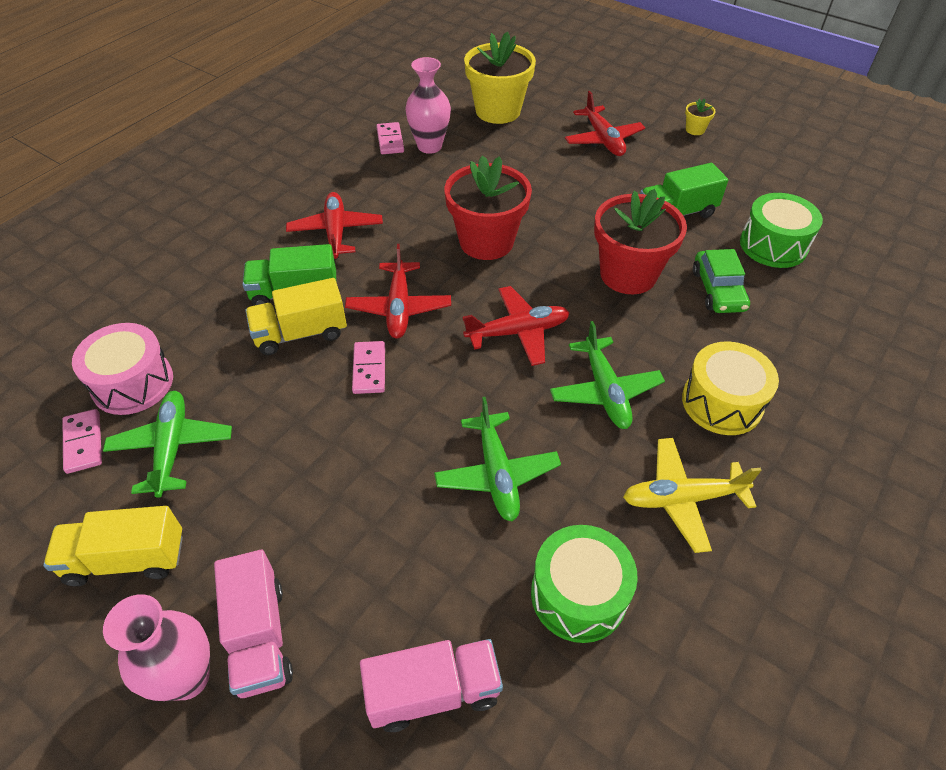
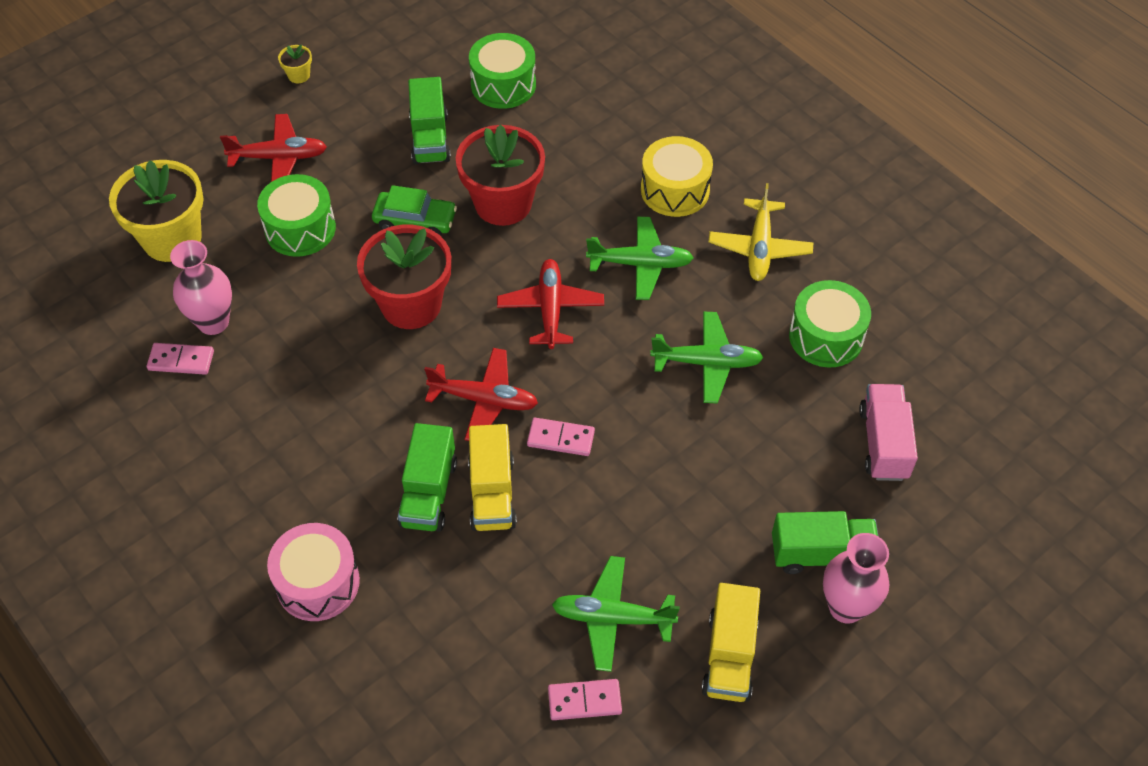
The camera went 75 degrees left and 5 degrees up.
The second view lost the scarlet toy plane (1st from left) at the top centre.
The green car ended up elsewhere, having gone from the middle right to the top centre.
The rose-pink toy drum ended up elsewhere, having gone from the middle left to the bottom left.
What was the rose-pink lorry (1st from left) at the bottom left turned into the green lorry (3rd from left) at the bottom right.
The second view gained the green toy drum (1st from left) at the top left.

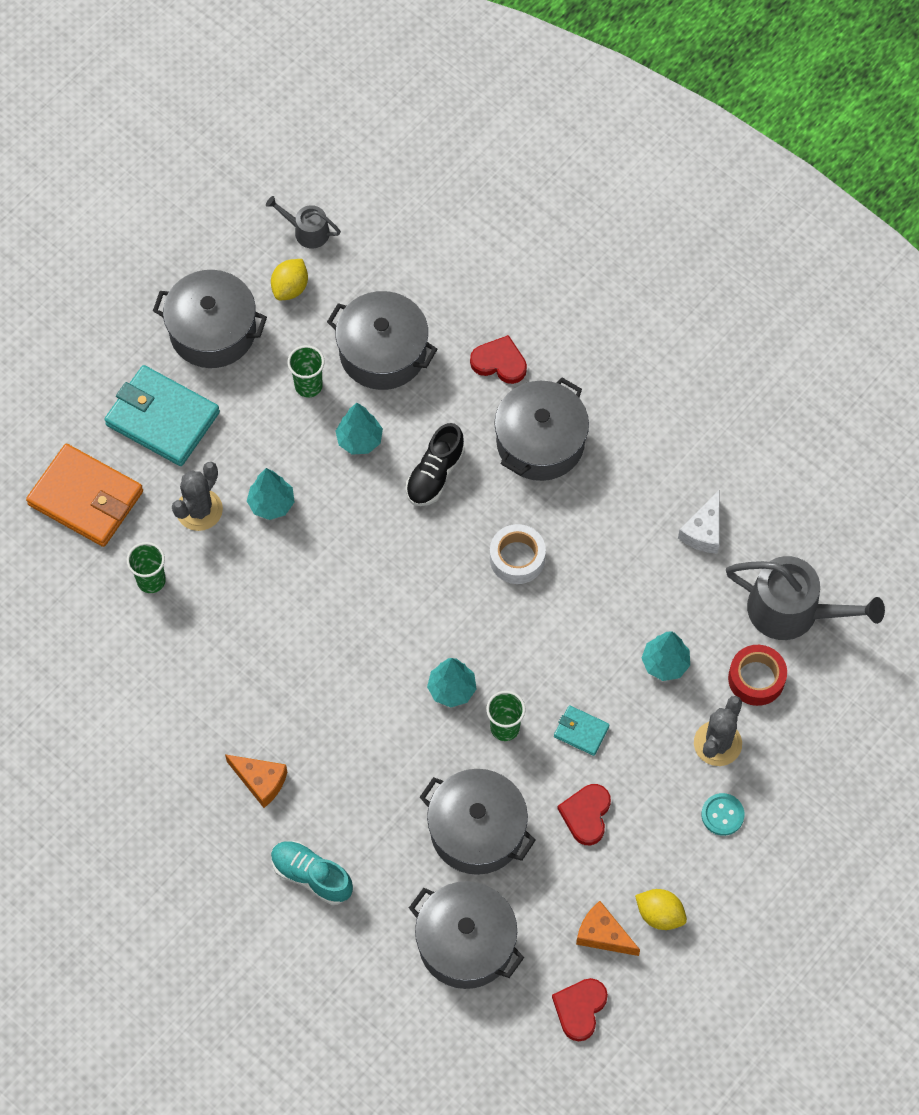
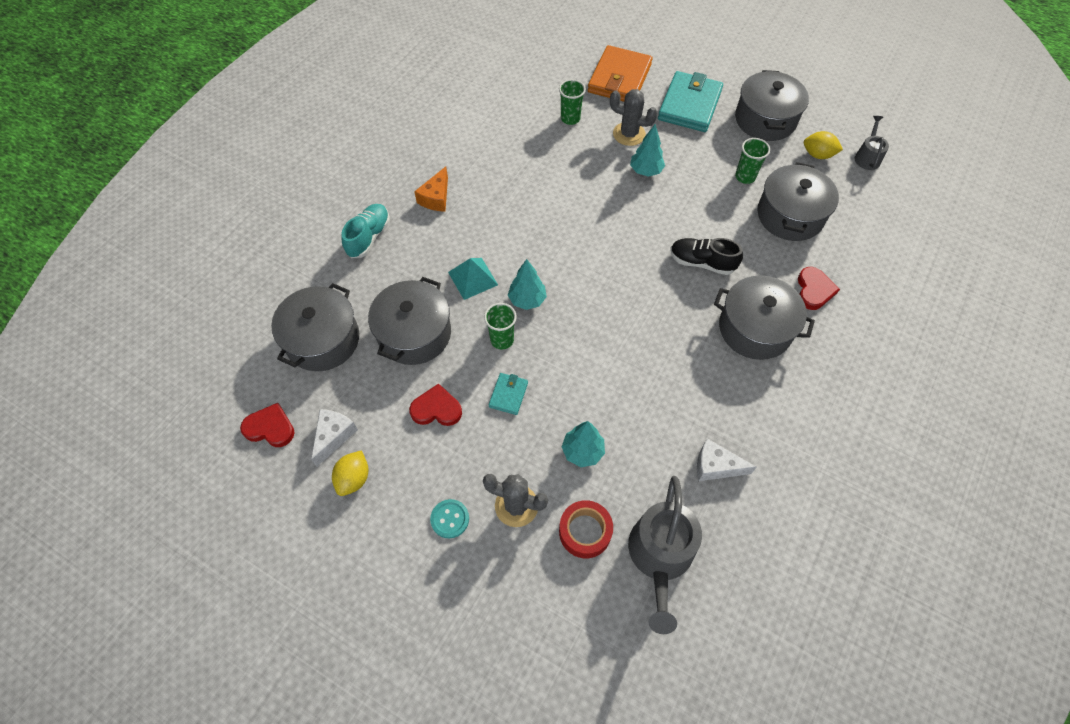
The camera went 80 degrees right and 5 degrees down.
The second view lost the teal toy tree (2nd from left) at the centre.
The second view lost the snow-white tape at the centre.
What was the orange-coloured piece of cheese (2nd from left) at the bottom centre turned into the snow-white piece of cheese (1st from left) at the middle left.
The second view gained the teal pyramid at the centre.

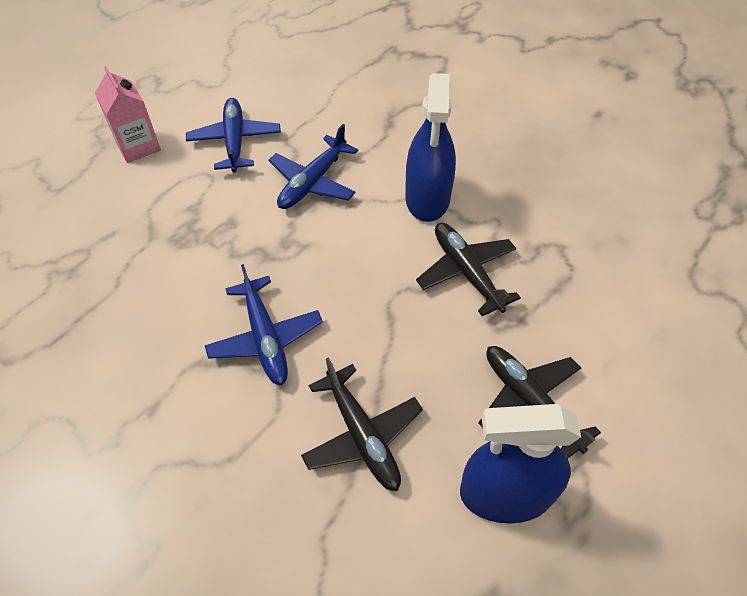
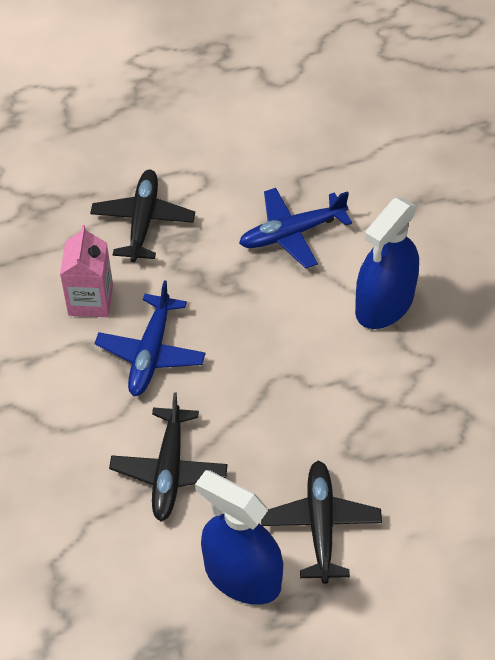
The camera went 35 degrees right and 0 degrees up.
The rose-pink milk carton ended up elsewhere, having gone from the top left to the middle left.
The second view lost the cobalt toy plane (1st from left) at the top left.
The ebony toy plane (2nd from left in the first image) ended up elsewhere, having gone from the centre to the top left.

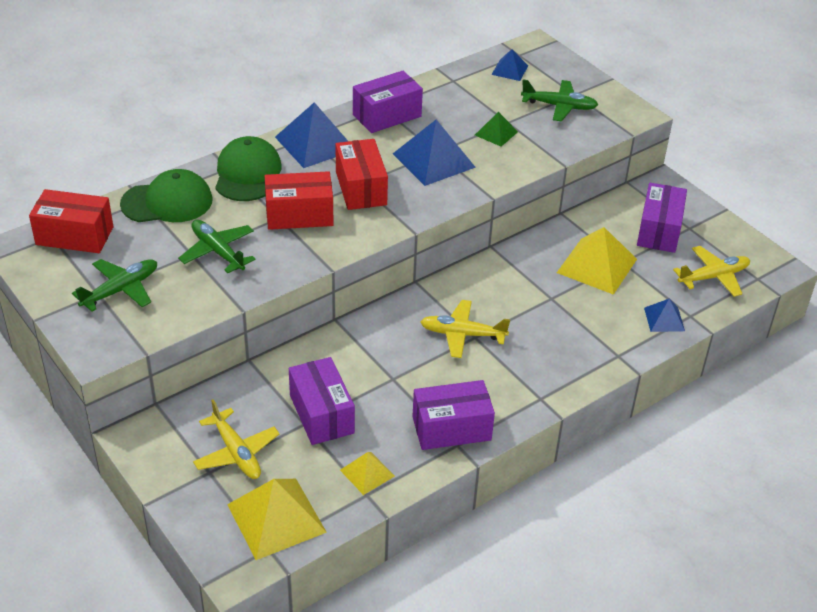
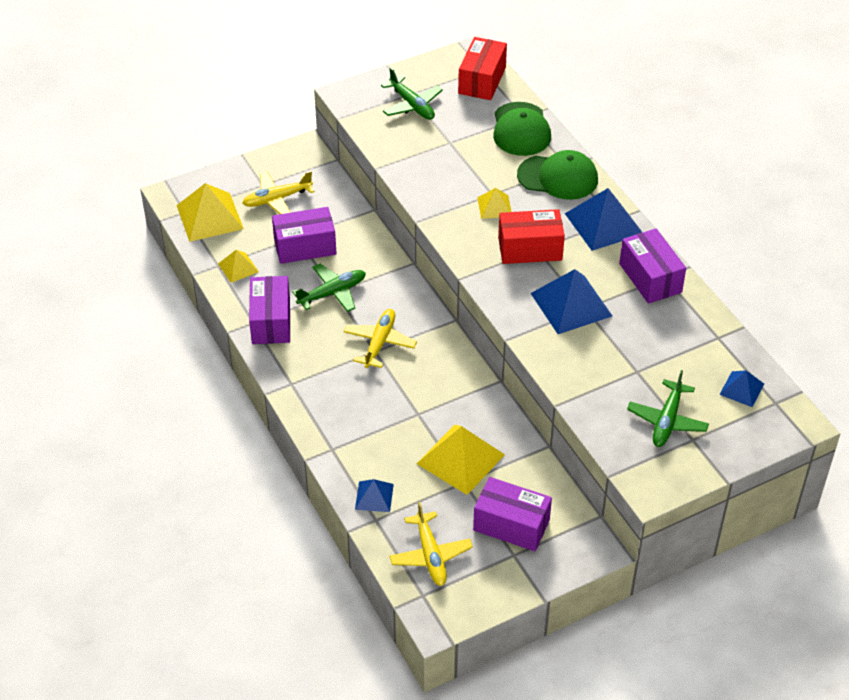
The camera went 100 degrees right and 5 degrees up.
The second view lost the green pyramid at the top centre.
Where the scarlet package (2nd from left) stood at the top centre, the yellow pyramid (4th from left) came to stand at the top centre.
The green toy plane (2nd from left in the first image) ended up elsewhere, having gone from the middle left to the centre.

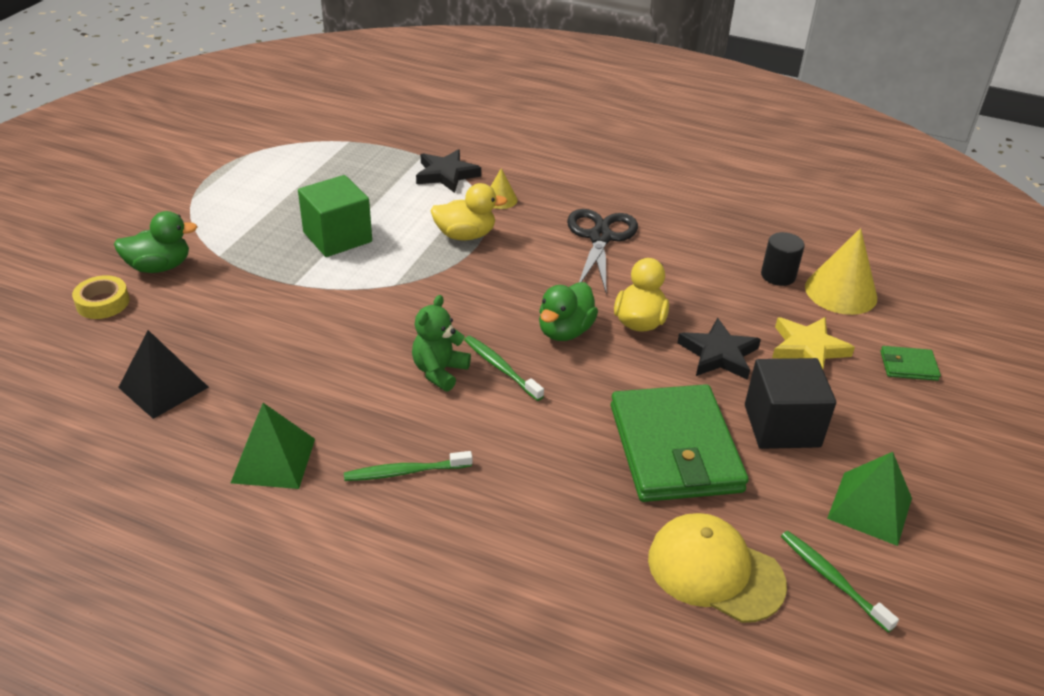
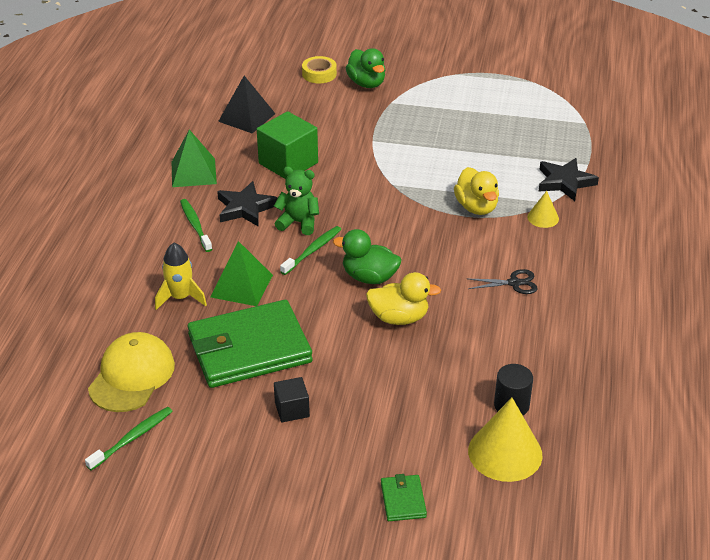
The camera went 80 degrees right and 0 degrees up.
The green block ended up elsewhere, having gone from the top left to the top centre.
The size of the ebony pair of scissors at the centre changed by a factor of 0.53.
The second view lost the yellow five-pointed star at the middle right.
The ebony five-pointed star (2nd from left in the first image) ended up elsewhere, having gone from the middle right to the centre.
The size of the ebony block at the middle right changed by a factor of 0.54.
The green pyramid (2nd from left) ended up elsewhere, having gone from the bottom right to the centre.
The second view gained the yellow toy rocket at the middle left.

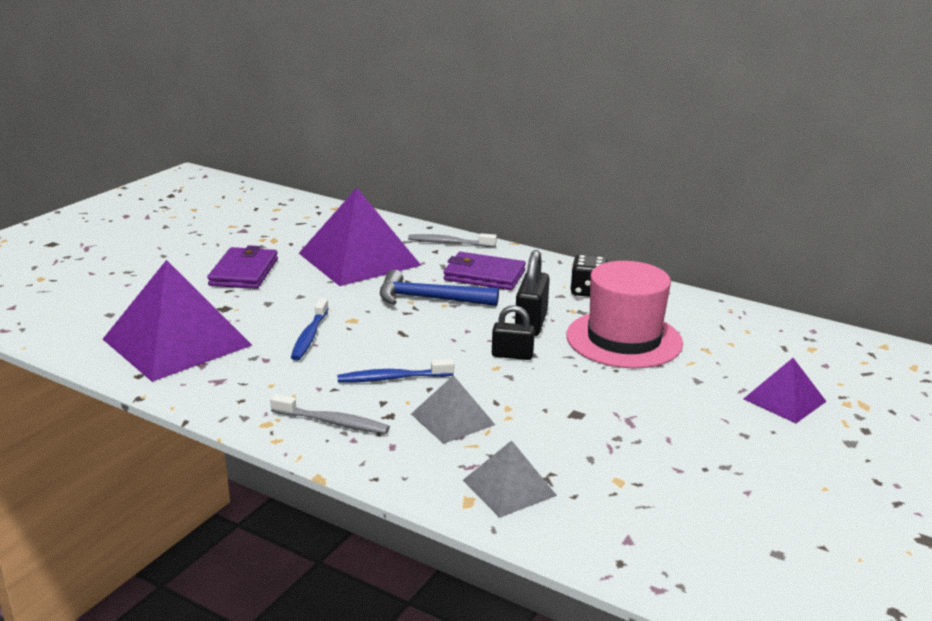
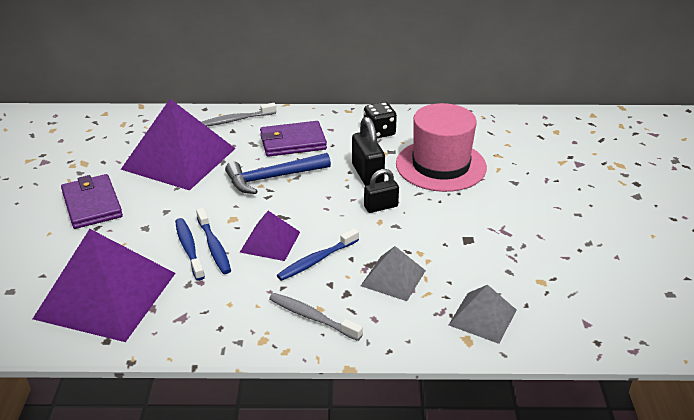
The camera went 30 degrees left and 10 degrees up.
The violet pyramid (3rd from left) ended up elsewhere, having gone from the middle right to the centre.
The grey toothbrush (1st from left in the first image) at the bottom centre ended up facing another way, 135 degrees counterclockwise from before.
The second view gained the cobalt toothbrush (1st from left) at the middle left.

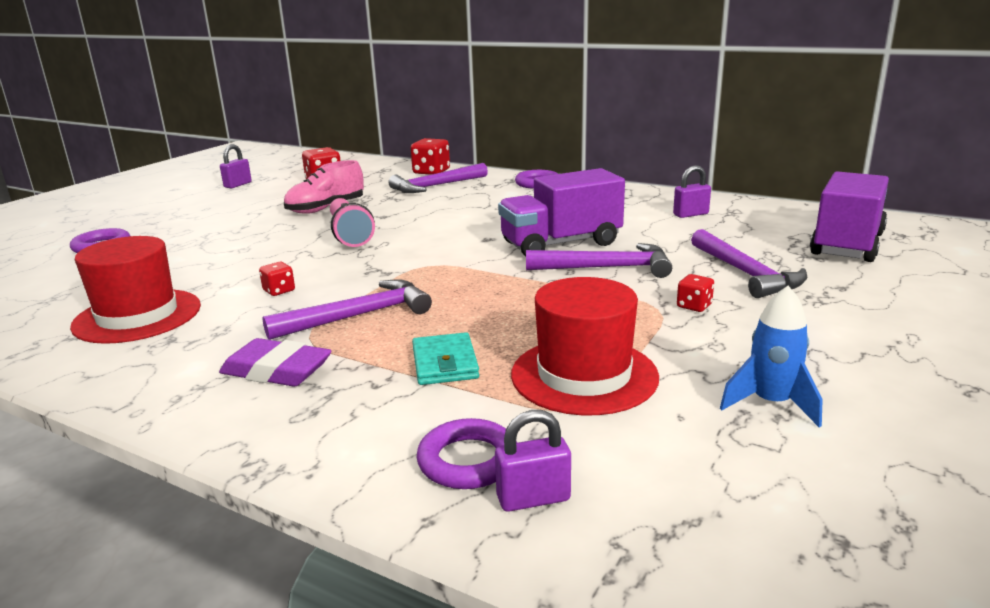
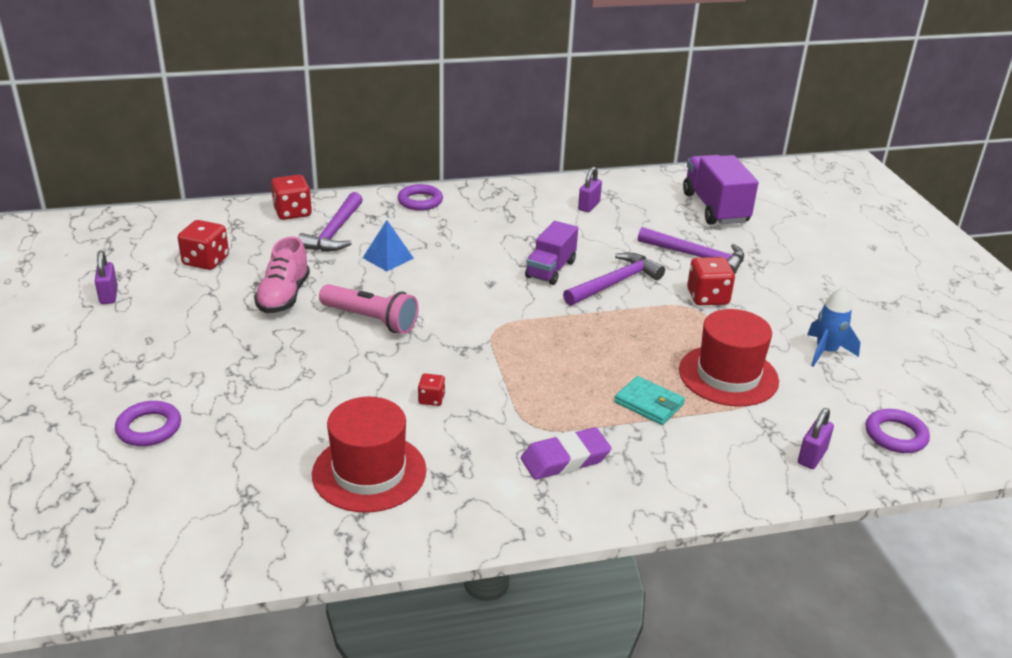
The camera went 45 degrees left and 10 degrees up.
The size of the violet lorry (1st from left) at the centre changed by a factor of 0.66.
The size of the scarlet die (4th from left) at the middle right changed by a factor of 1.82.
The second view lost the violet carpenter's hammer (1st from left) at the centre.
The violet torus (2nd from left in the first image) ended up elsewhere, having gone from the bottom centre to the middle right.
The second view gained the cobalt pyramid at the centre.

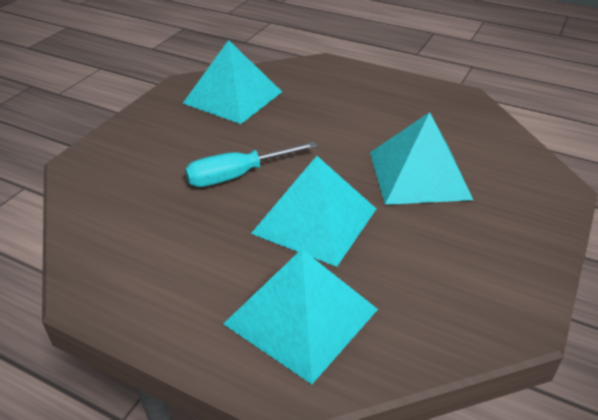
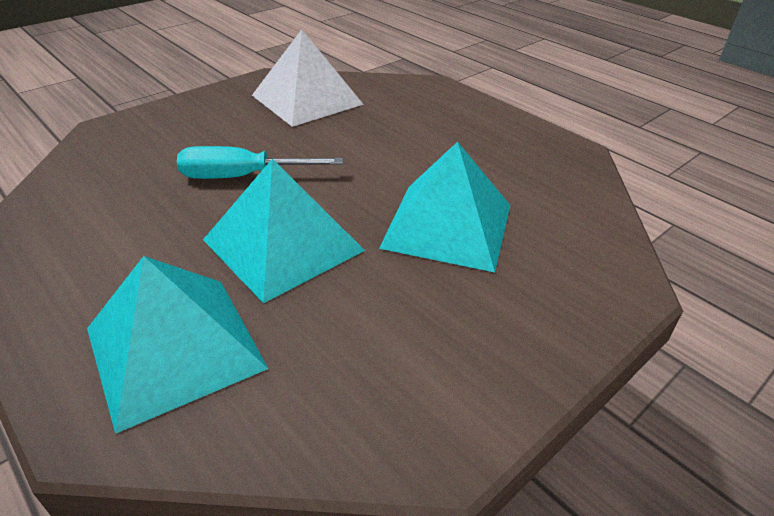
The camera went 20 degrees right and 0 degrees up.
What was the teal pyramid (1st from left) at the top centre turned into the snow-white pyramid at the top centre.

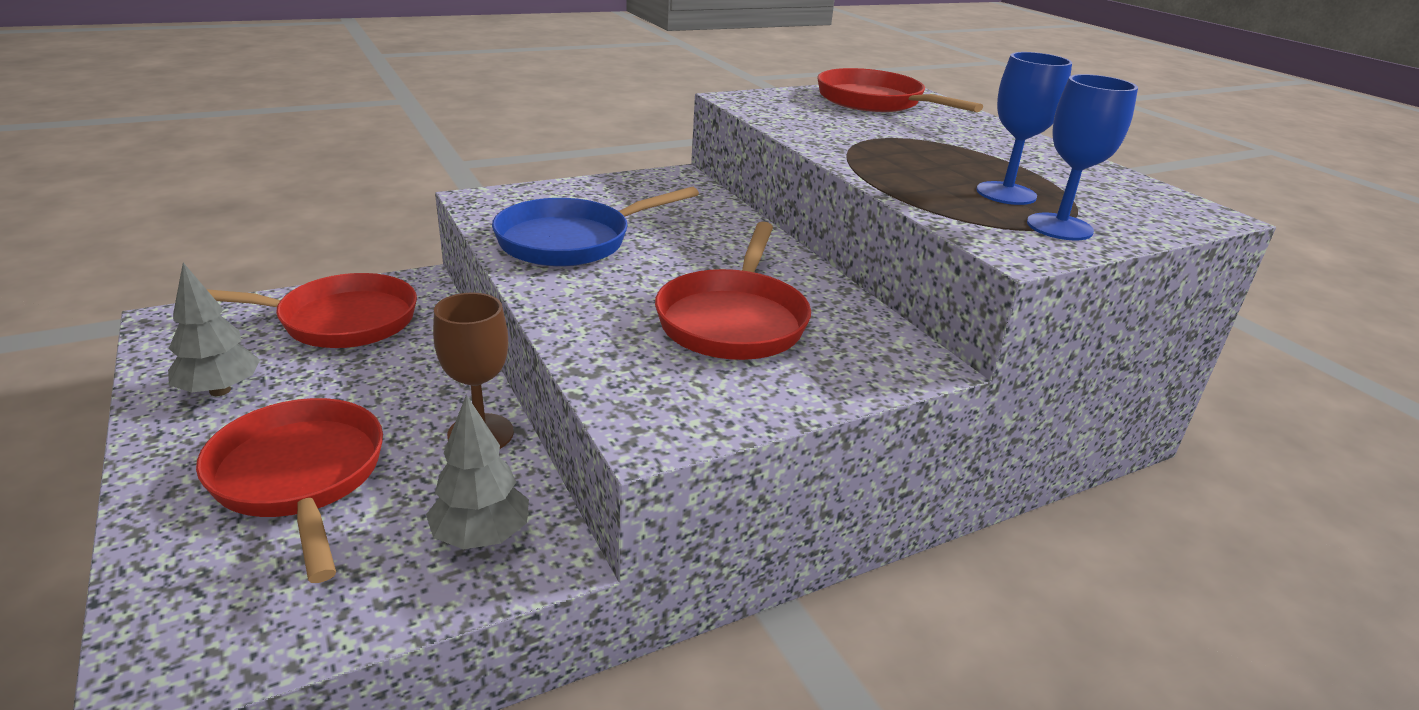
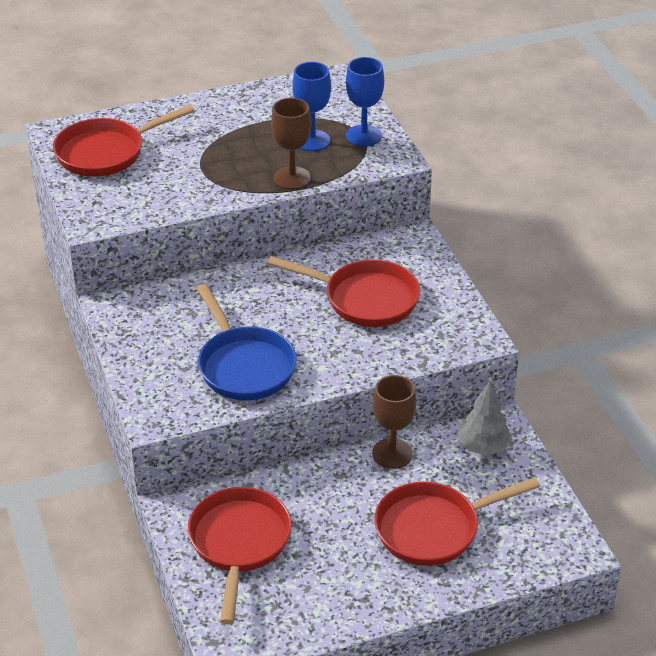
The camera went 80 degrees left and 10 degrees up.
The second view lost the grey toy tree (1st from left) at the middle left.
The second view gained the russet goblet (1st from left) at the top centre.

